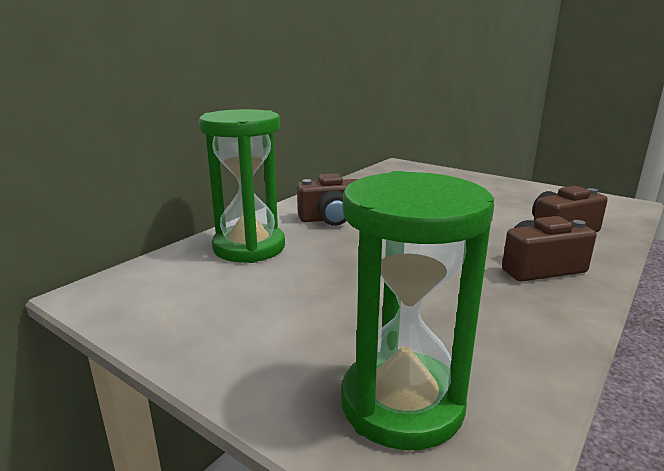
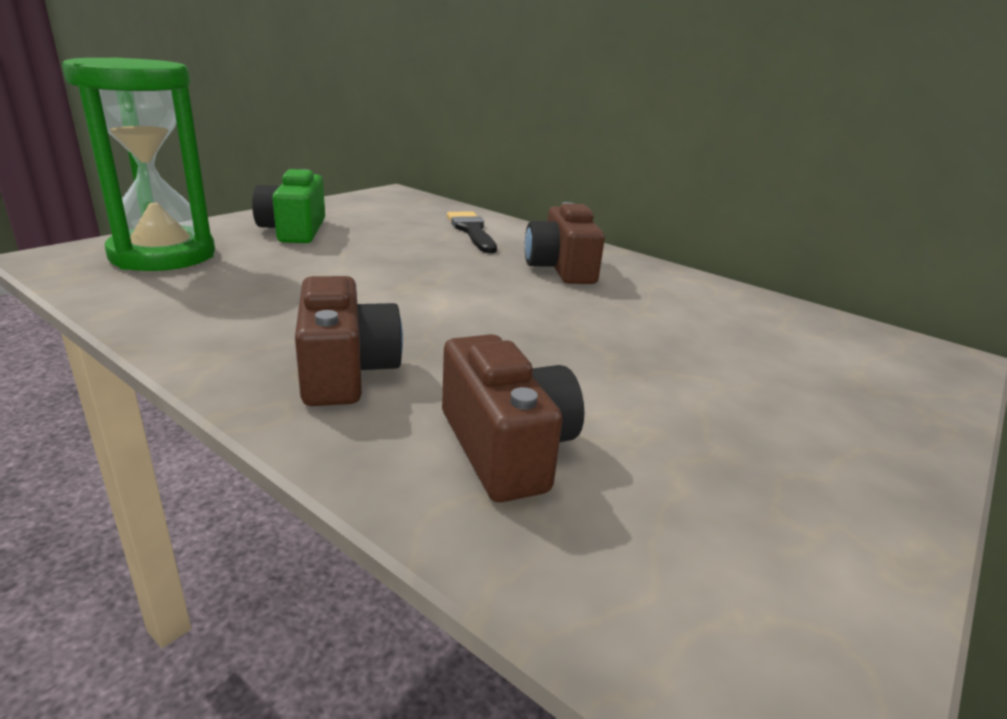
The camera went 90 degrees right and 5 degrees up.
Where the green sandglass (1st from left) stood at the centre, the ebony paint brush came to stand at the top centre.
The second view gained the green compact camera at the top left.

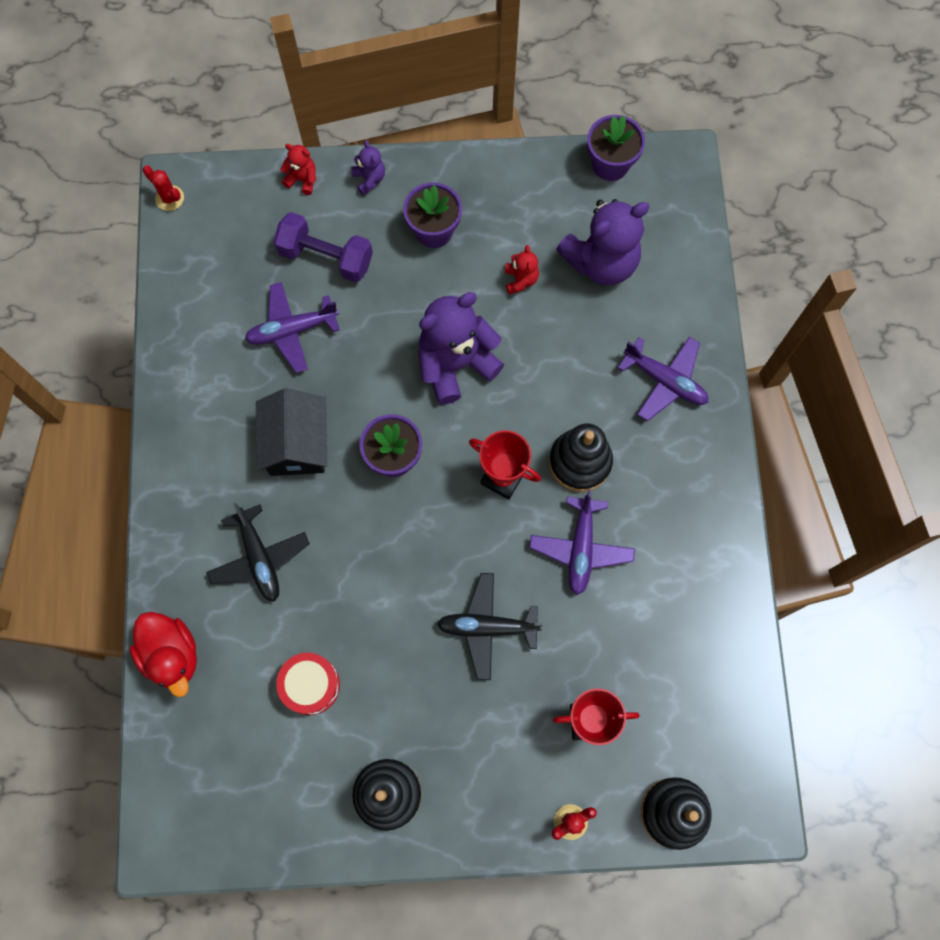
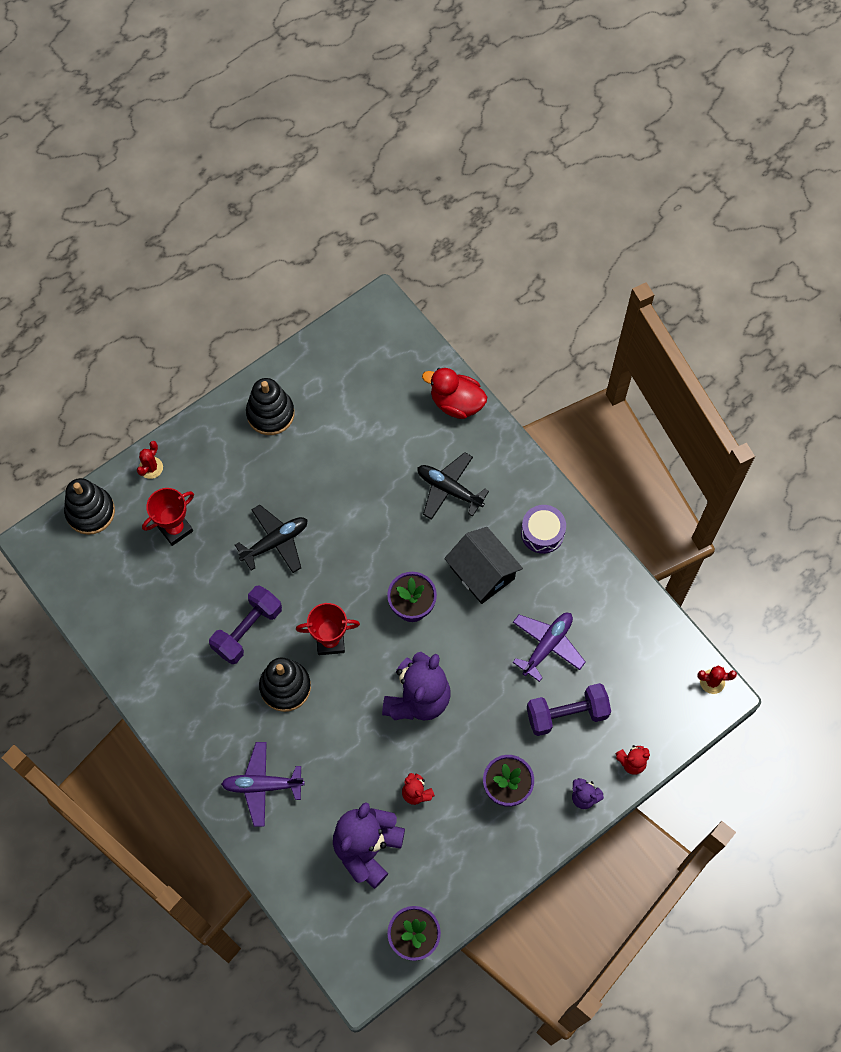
The camera went 145 degrees right and 5 degrees down.
Where the violet toy plane (2nd from left) stood at the centre, the violet hand weight (1st from left) came to stand at the middle left.
The second view lost the scarlet toy drum at the bottom left.
The second view gained the violet toy drum at the centre.

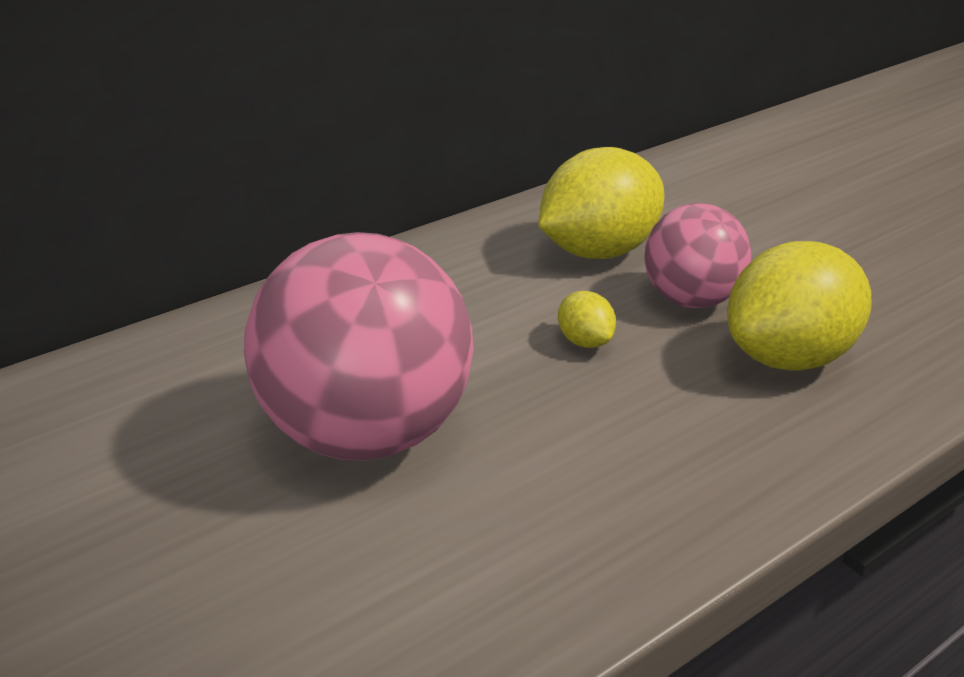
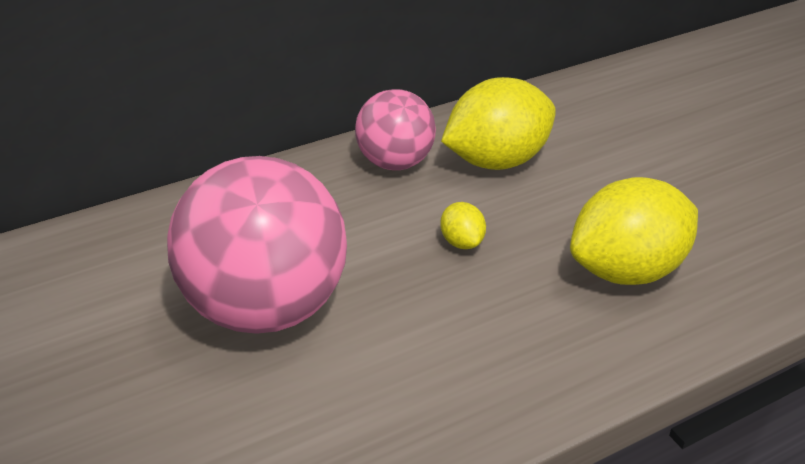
The camera went 10 degrees right and 5 degrees up.
The rose-pink play ball (2nd from left) ended up elsewhere, having gone from the middle right to the top centre.

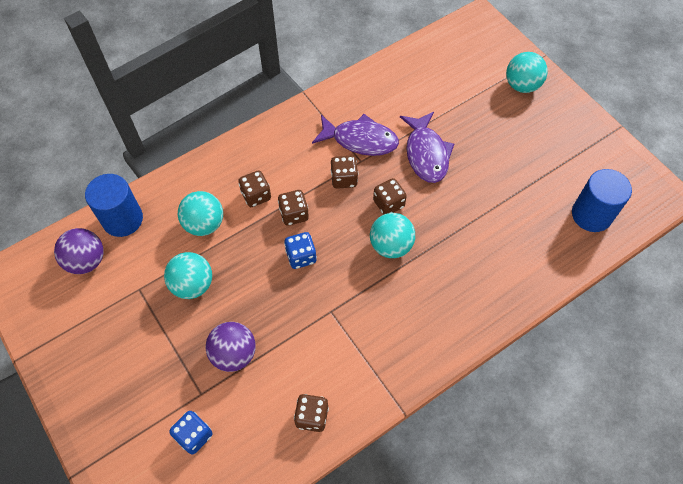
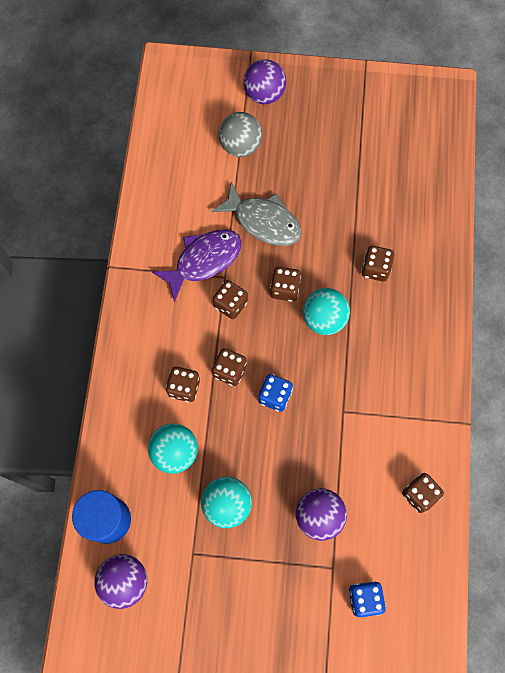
The camera went 50 degrees left and 10 degrees up.
What was the teal play ball (4th from left) at the top right turned into the violet play ball (2nd from left) at the top centre.
What was the violet toy fish (2nd from left) at the top centre turned into the grey toy fish at the top centre.
The second view lost the cobalt cylinder (2nd from left) at the middle right.
The second view gained the grey play ball at the top centre.
The second view gained the russet die (5th from left) at the middle right.

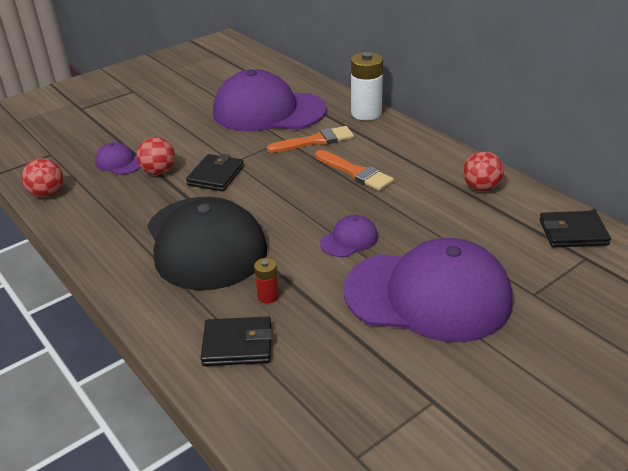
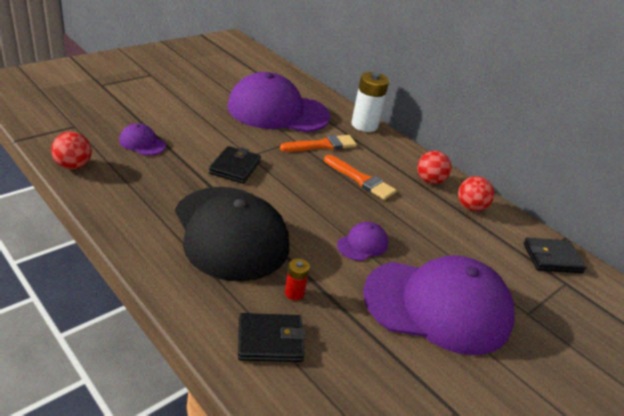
The camera went 10 degrees left and 0 degrees up.
The scarlet play ball (2nd from left) ended up elsewhere, having gone from the top left to the middle right.

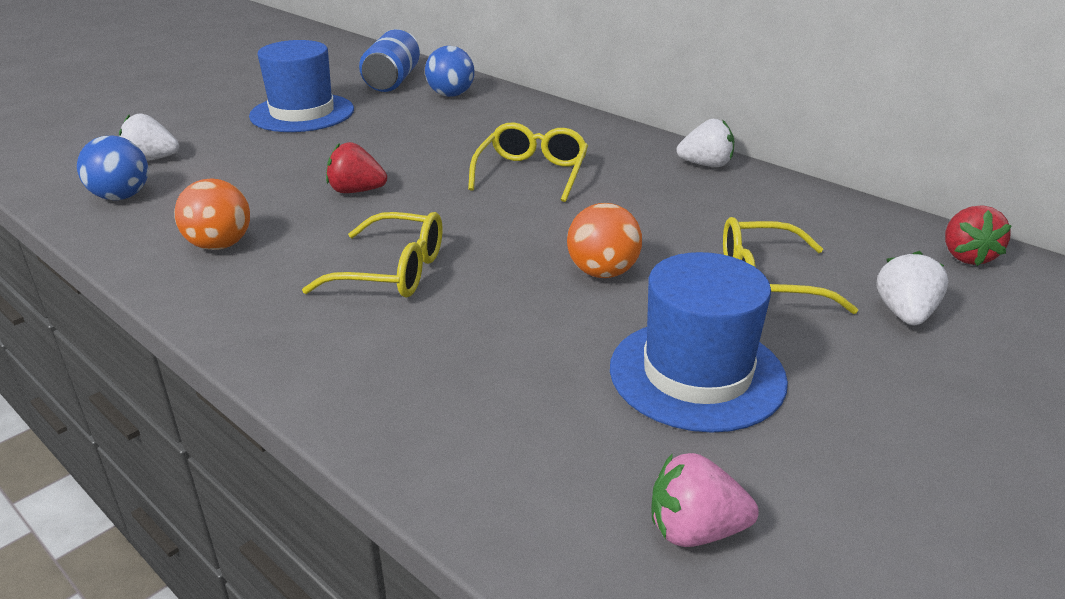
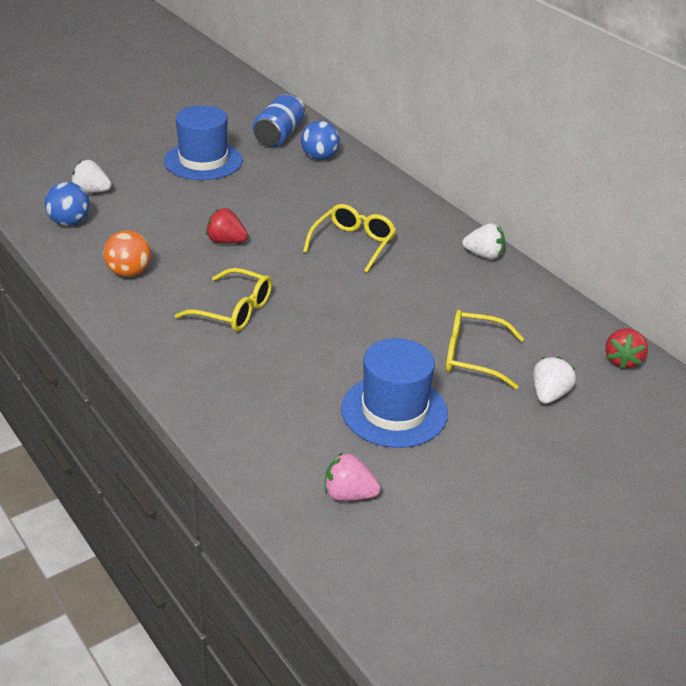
The camera went 10 degrees right and 5 degrees up.
The second view lost the orange-coloured play ball (2nd from left) at the centre.

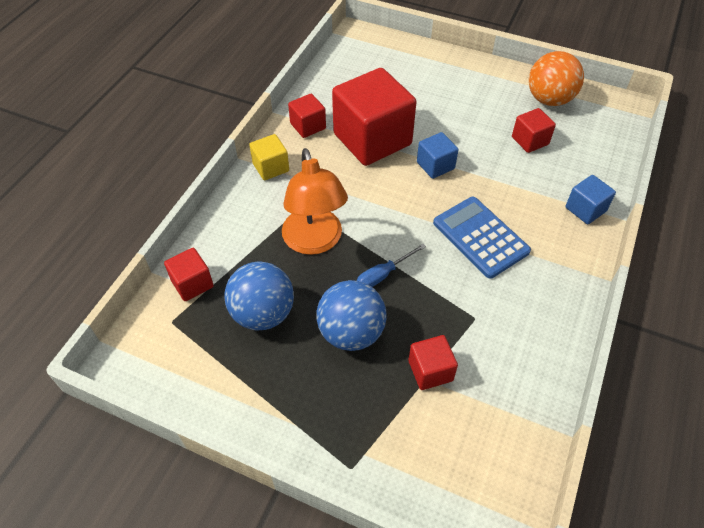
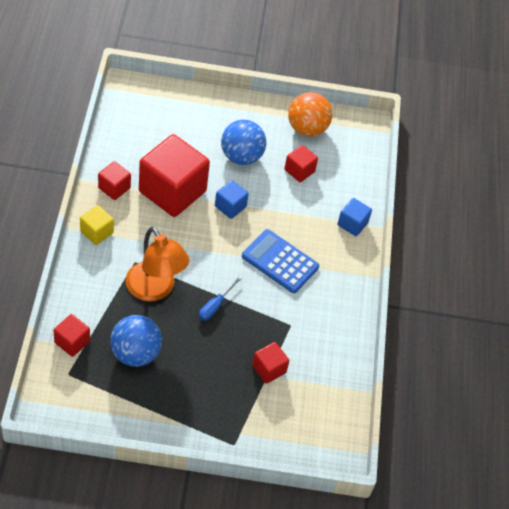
The camera went 25 degrees left and 0 degrees up.
The cobalt play ball (2nd from left) ended up elsewhere, having gone from the centre to the top centre.

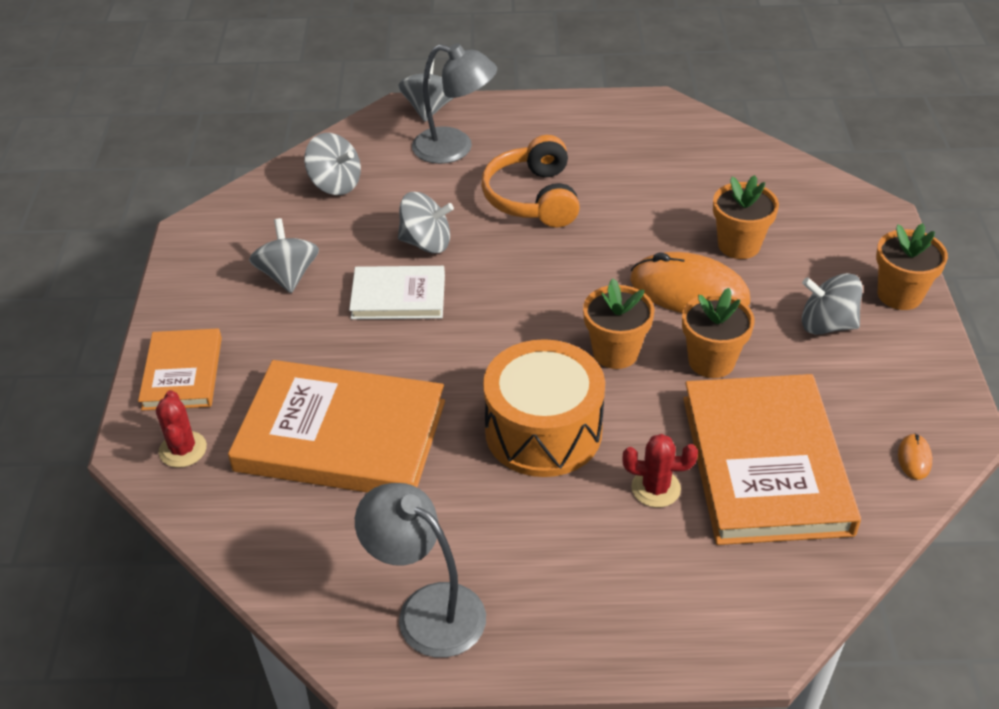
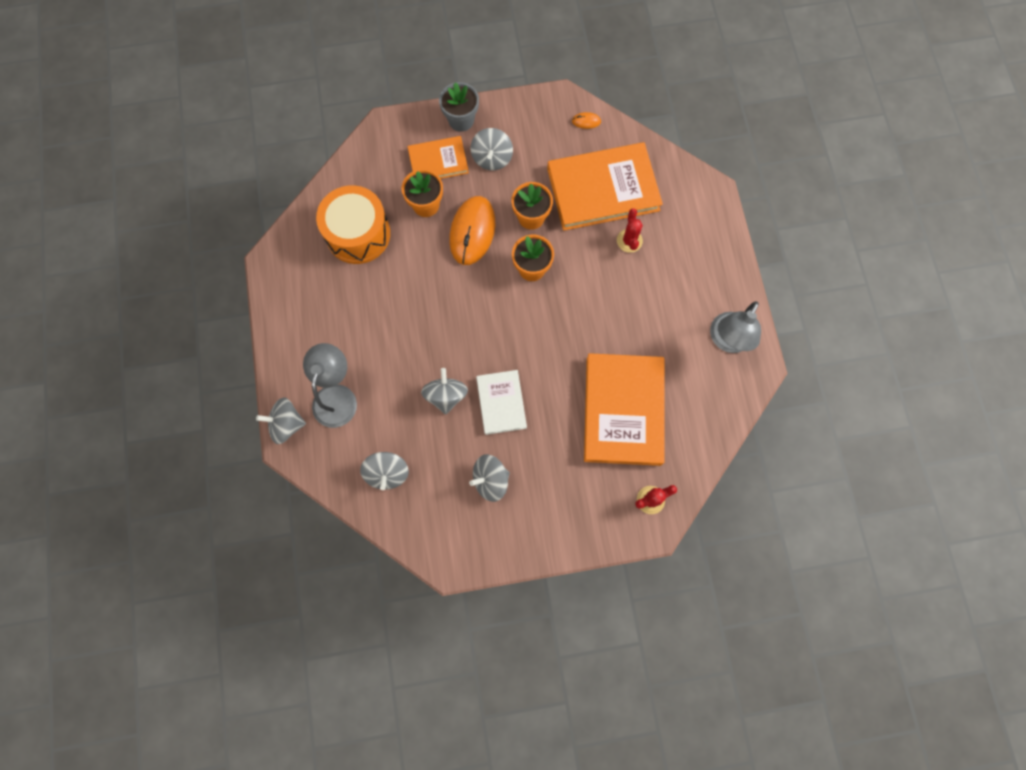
The camera went 100 degrees left and 30 degrees up.
The grey toy top (2nd from left) at the top left ended up facing another way, 150 degrees clockwise from before.
The second view lost the orange-coloured over-ear headphones at the top centre.
What was the orange-coloured plant pot (4th from left) at the middle right turned into the grey plant pot at the top centre.
The orange-coloured hardback (1st from left) ended up elsewhere, having gone from the middle left to the top centre.
The orange-coloured toy drum ended up elsewhere, having gone from the centre to the top centre.

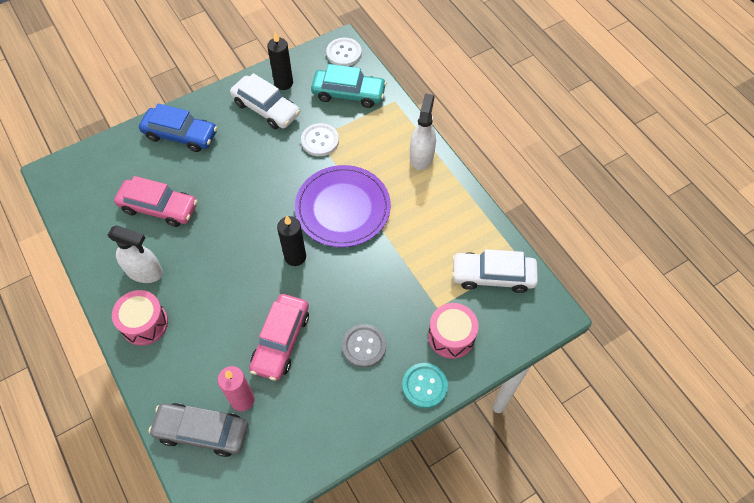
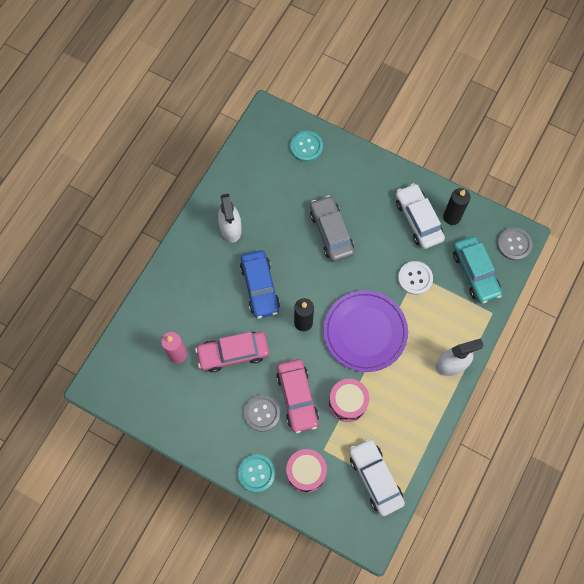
The camera went 60 degrees right and 10 degrees up.
What was the snow-white button (2nd from left) at the top centre turned into the grey button (2nd from left) at the middle right.
The snow-white car (1st from left in the first image) at the top centre ended up facing another way, 150 degrees clockwise from before.
The cobalt car ended up elsewhere, having gone from the top left to the centre.
The rose-pink car (1st from left in the first image) ended up elsewhere, having gone from the middle left to the bottom centre.
The rose-pink toy drum (1st from left in the first image) ended up elsewhere, having gone from the middle left to the bottom centre.
The grey car ended up elsewhere, having gone from the bottom left to the centre.
The second view gained the teal button (2nd from left) at the top centre.

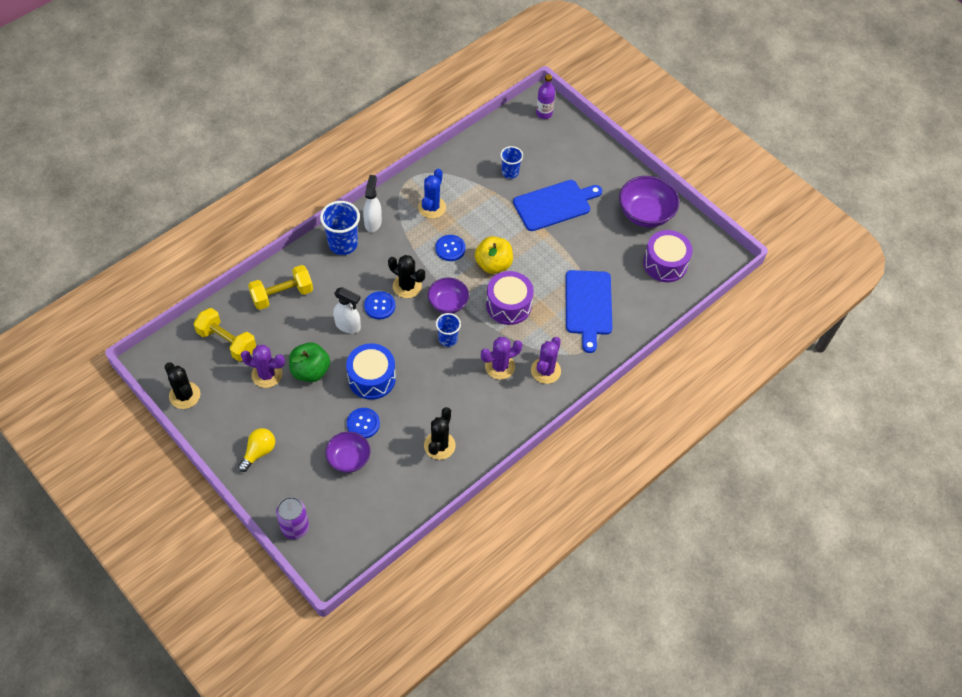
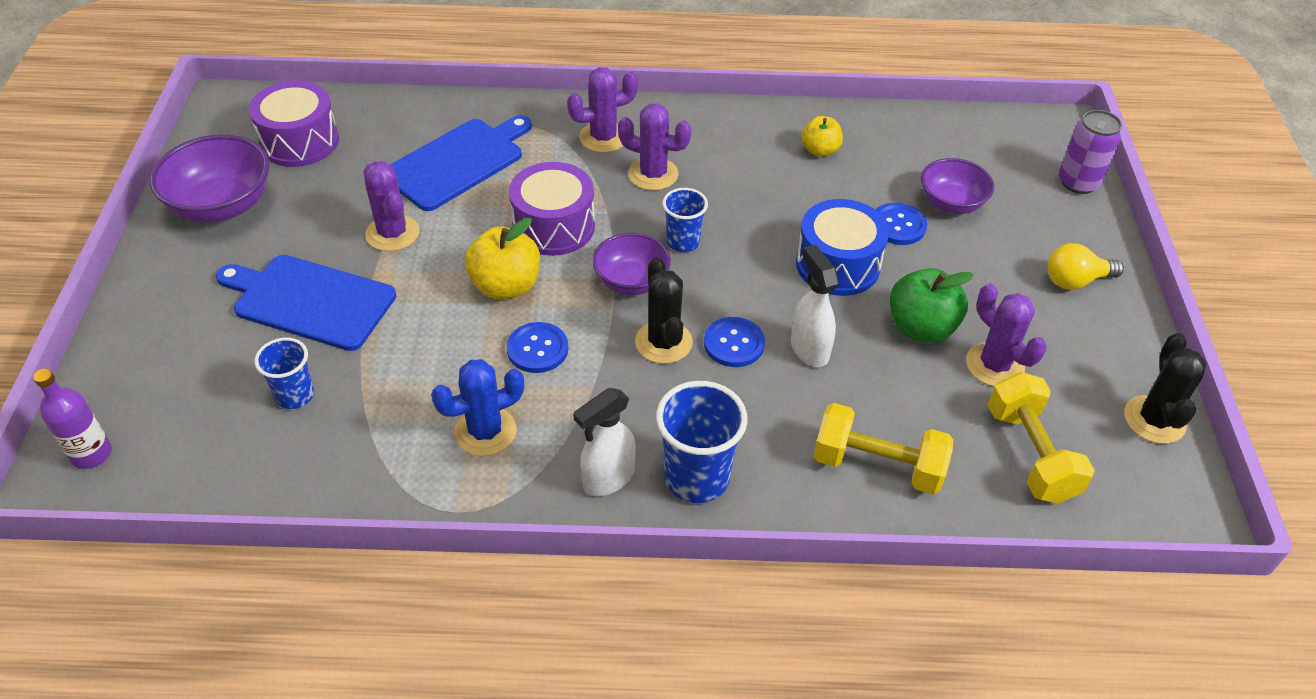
The camera went 135 degrees left and 10 degrees down.
Where the ebony saguaro cactus (3rd from left) stood at the centre, the yellow apple fruit (2nd from left) came to stand at the top centre.
The second view gained the violet saguaro cactus (1st from left) at the top left.

